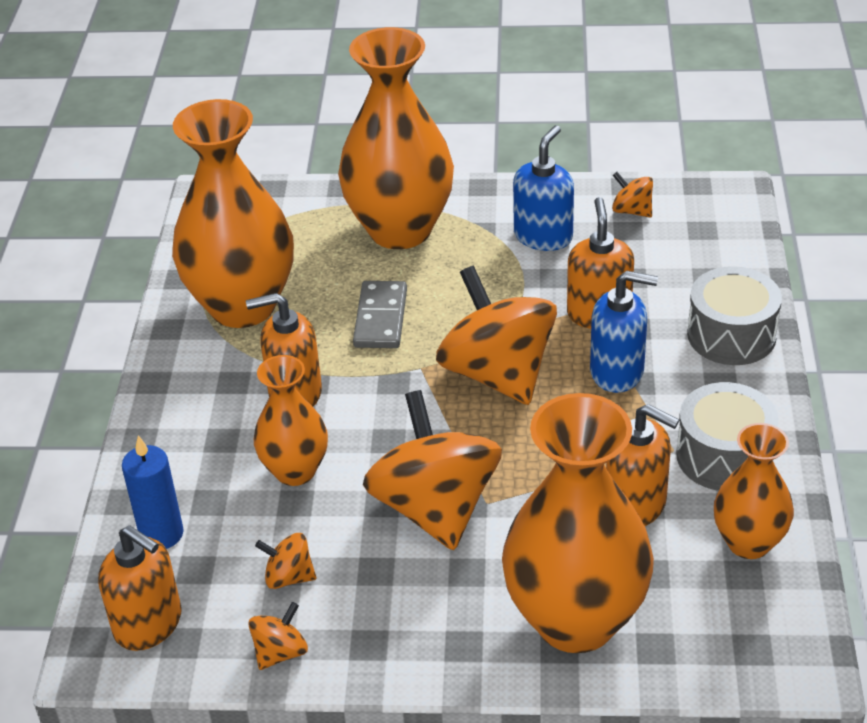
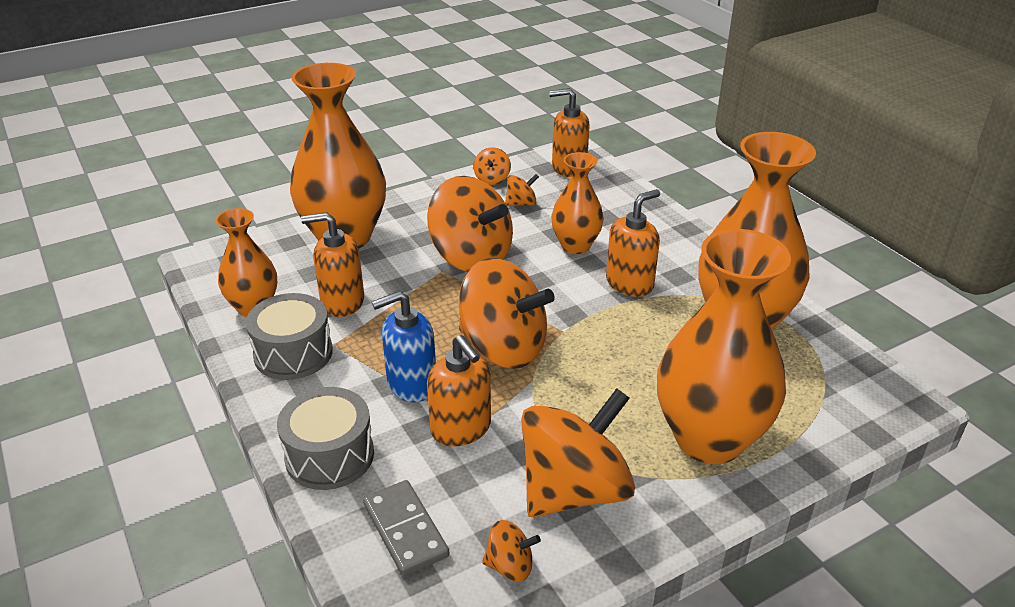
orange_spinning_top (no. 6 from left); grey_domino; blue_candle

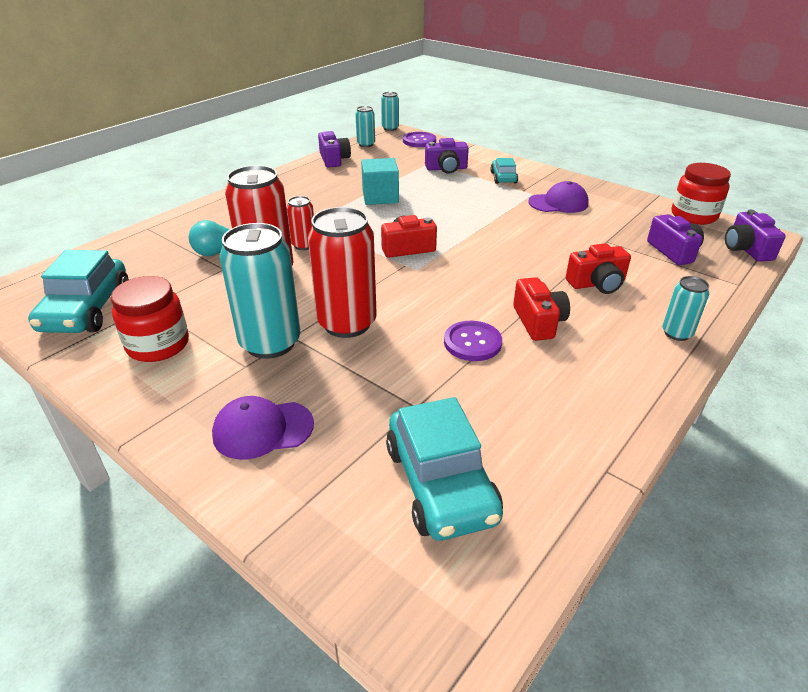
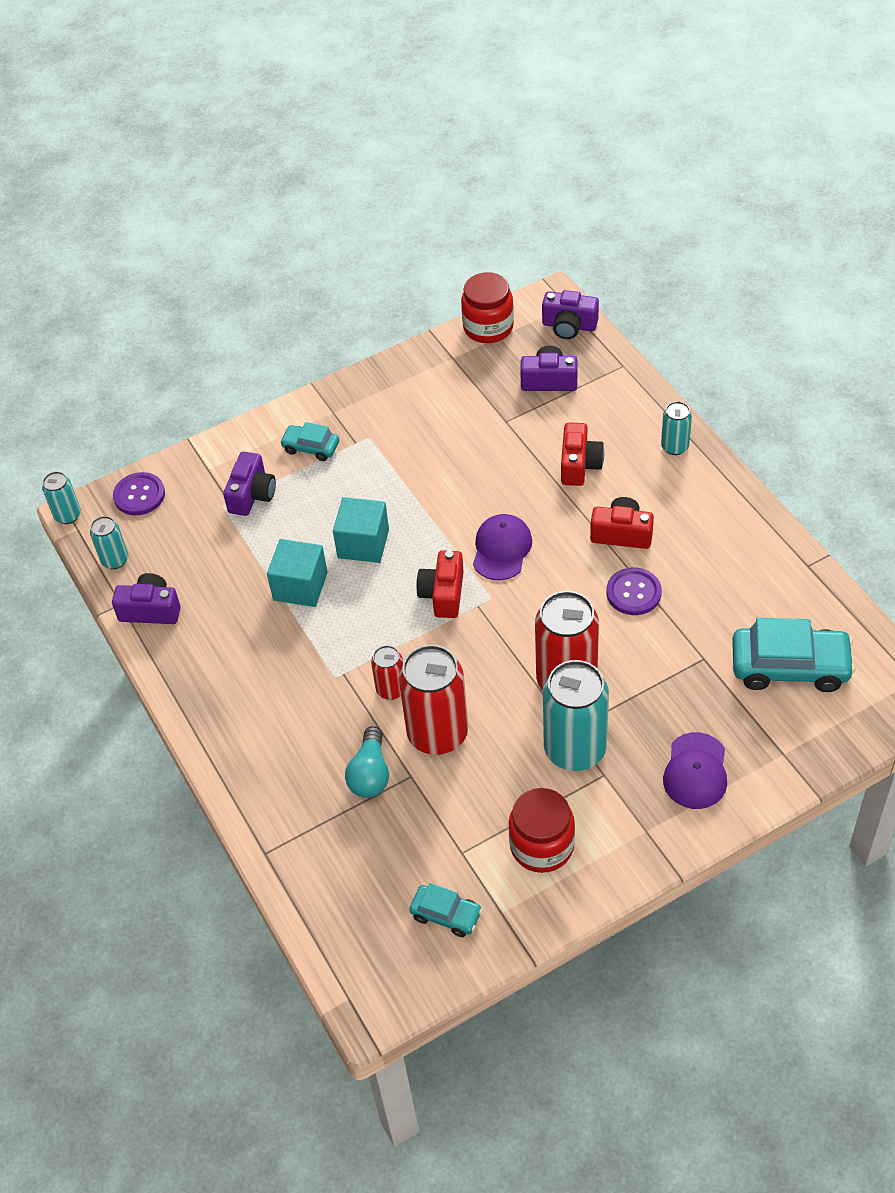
purple_cap (no. 1 from left); turquoise_car (no. 2 from left); turquoise_cube (no. 2 from left)

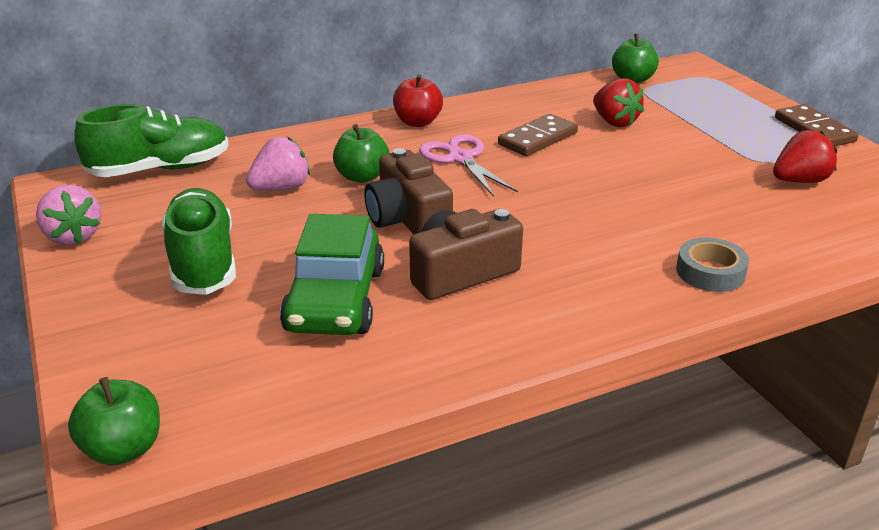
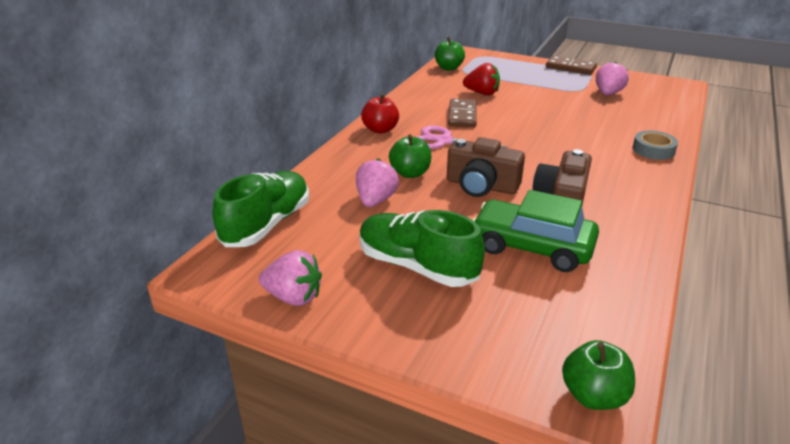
pink_strawberry (no. 3 from left); green_car

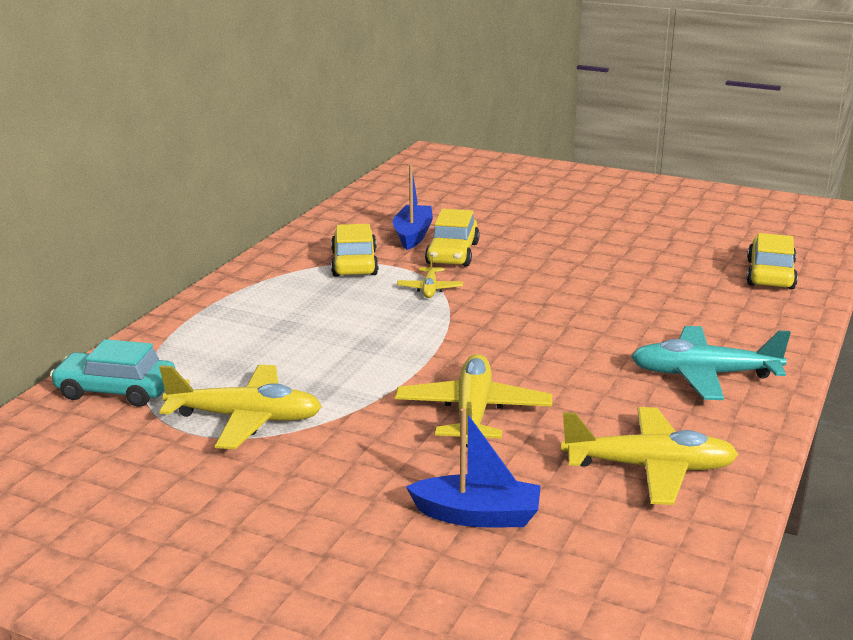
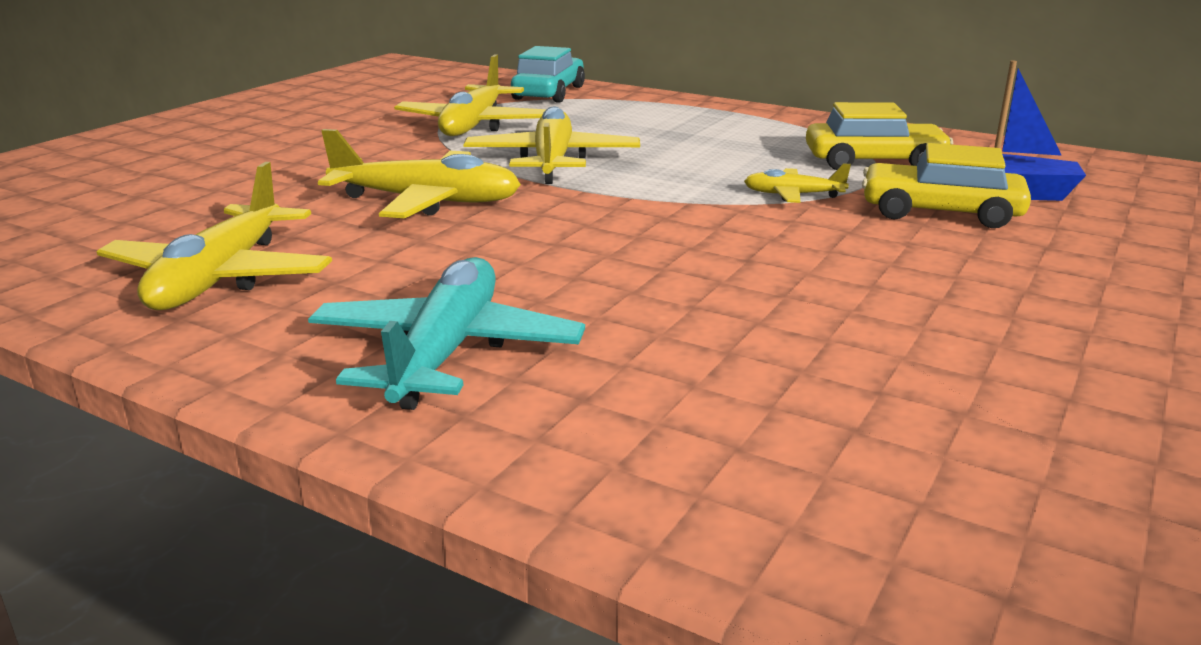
yellow_car (no. 3 from left in the first image); blue_boat (no. 2 from left in the first image); yellow_plane (no. 4 from left)

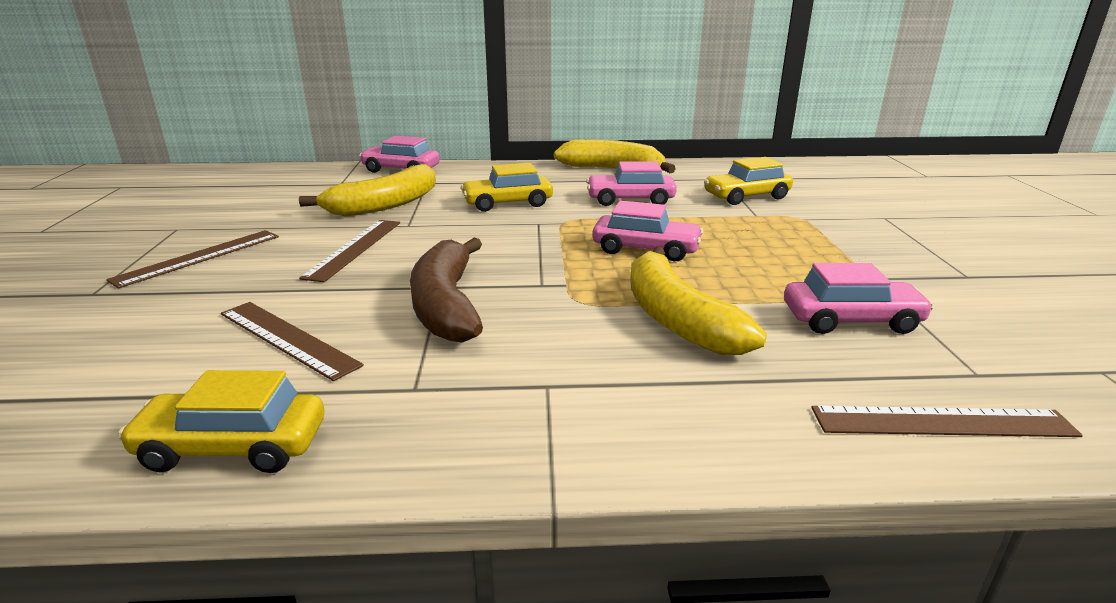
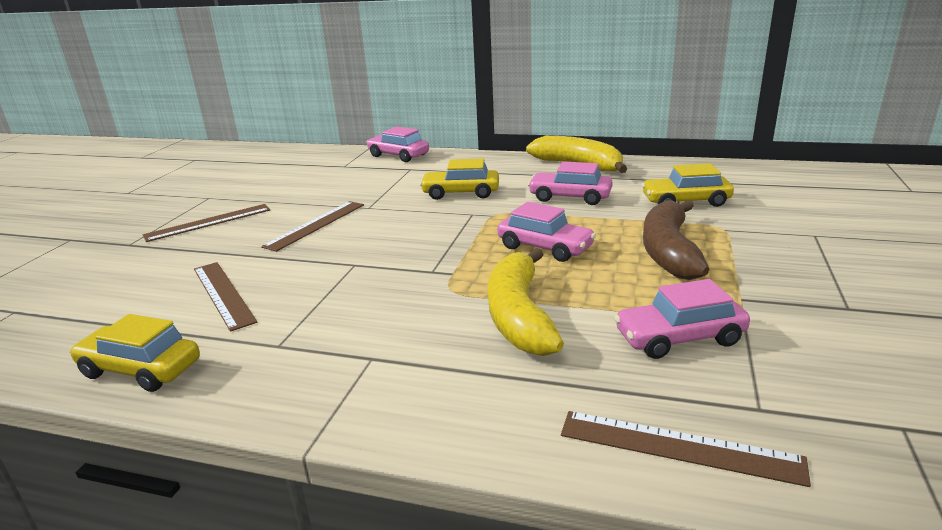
yellow_banana (no. 1 from left in the first image); brown_banana; pink_car (no. 4 from left)

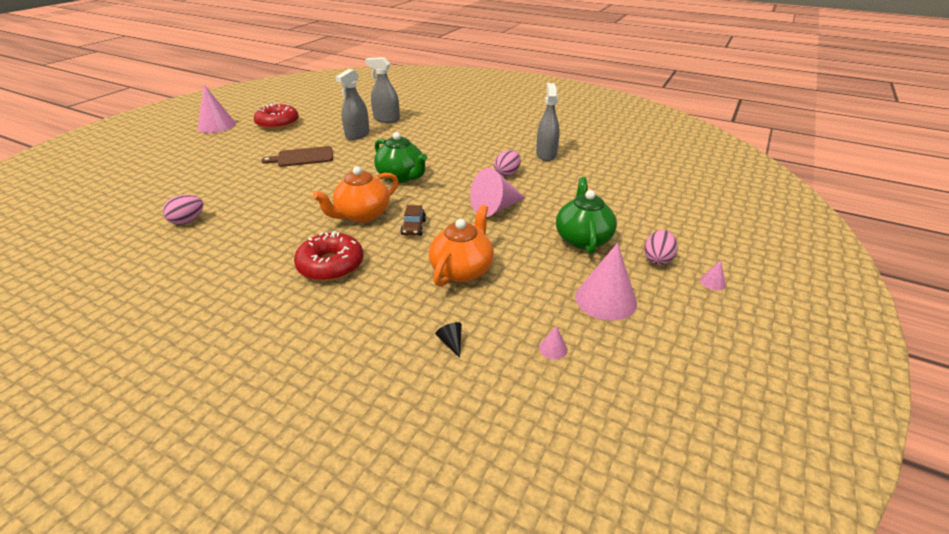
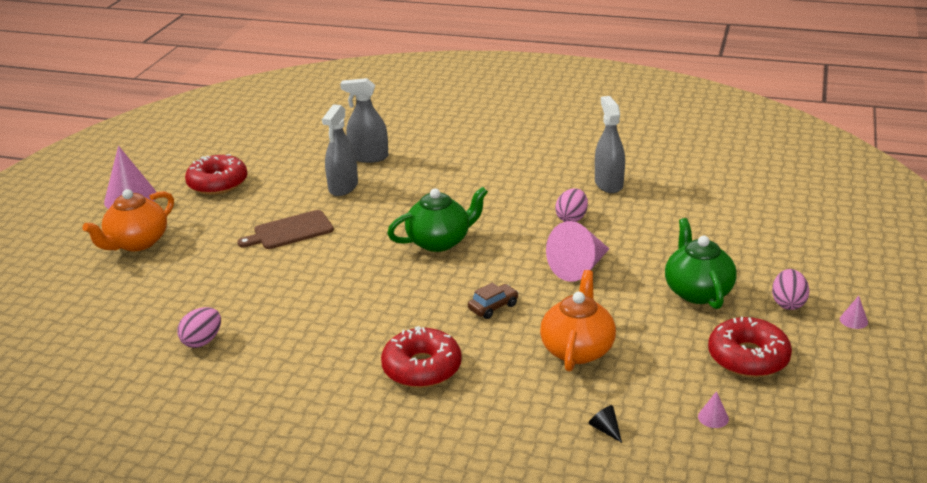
green_teapot (no. 1 from left); orange_teapot (no. 1 from left); brown_car; red_donut (no. 3 from left)

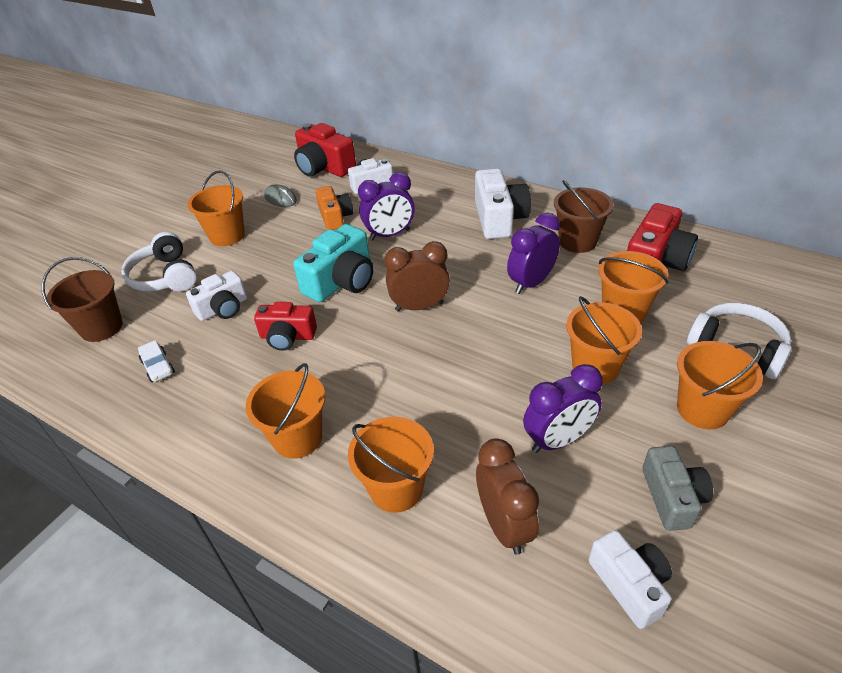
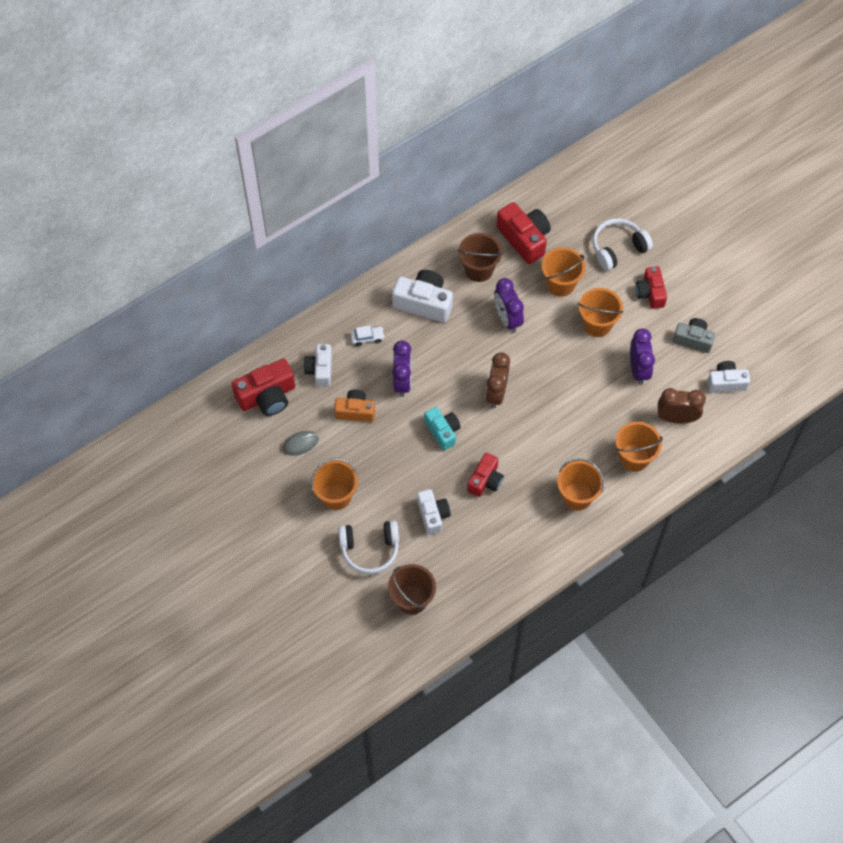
turquoise_camera; white_car; red_camera (no. 4 from left)

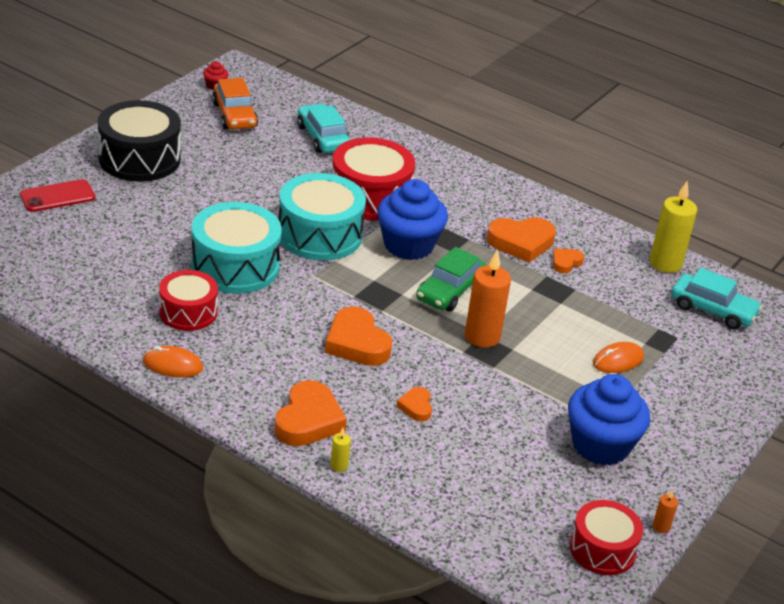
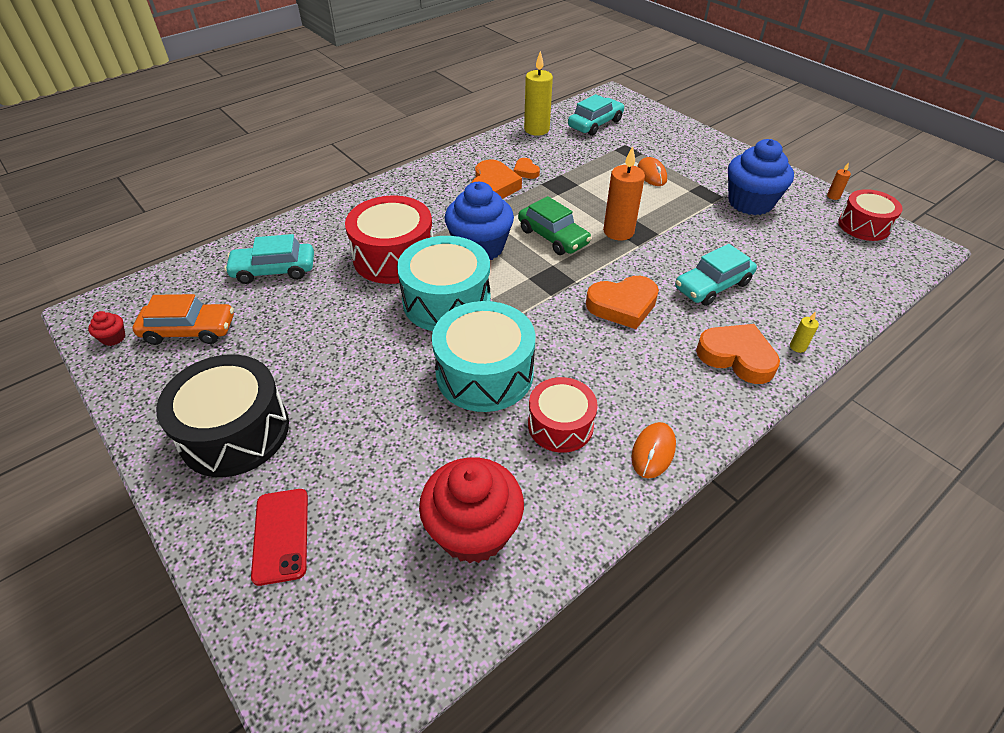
turquoise_car (no. 3 from left); red_cupcake (no. 2 from left)

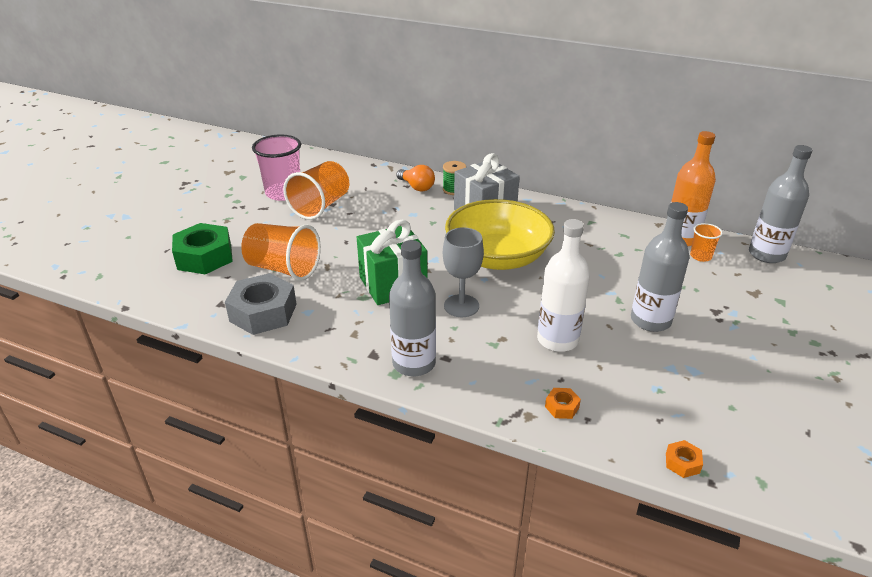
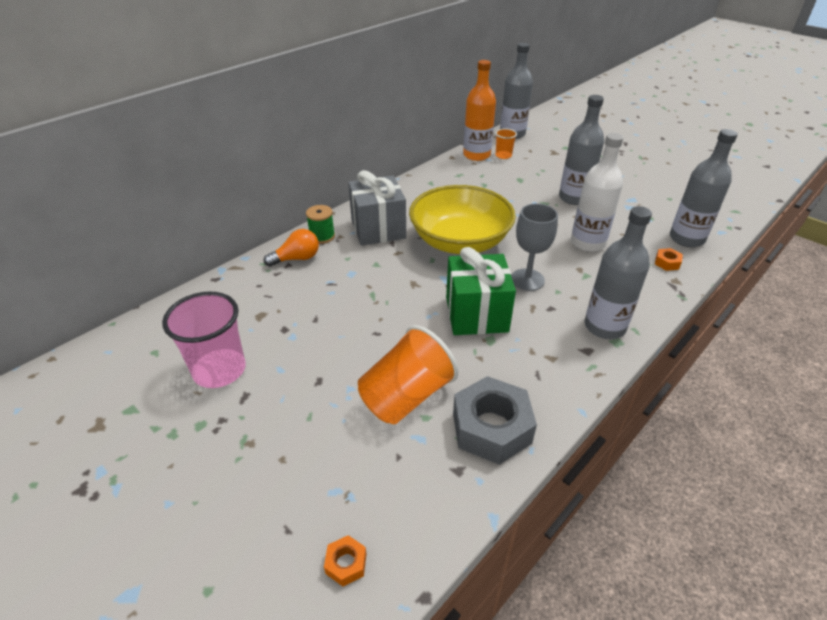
orange_cup (no. 2 from left in the first image); green_nut; orange_nut (no. 1 from left); grey_bottle (no. 4 from left)

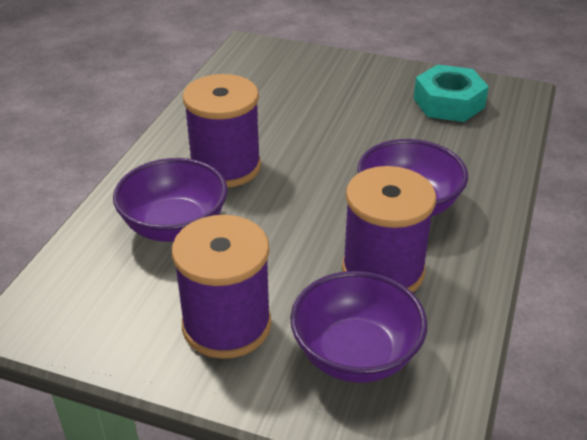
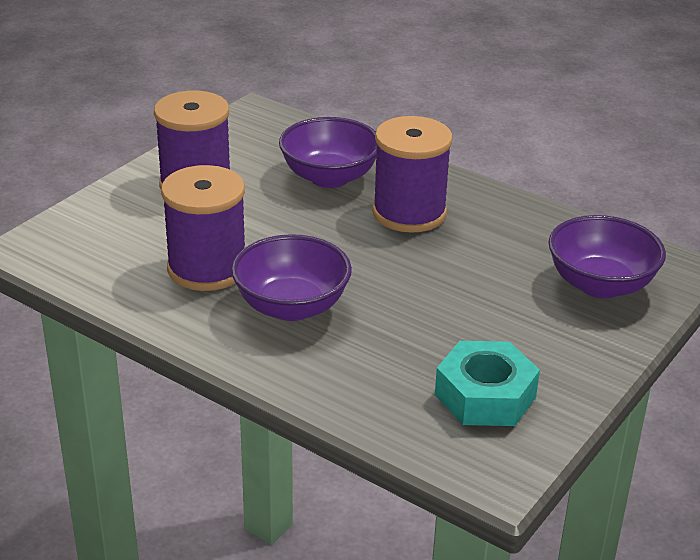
purple_bowl (no. 3 from left)

